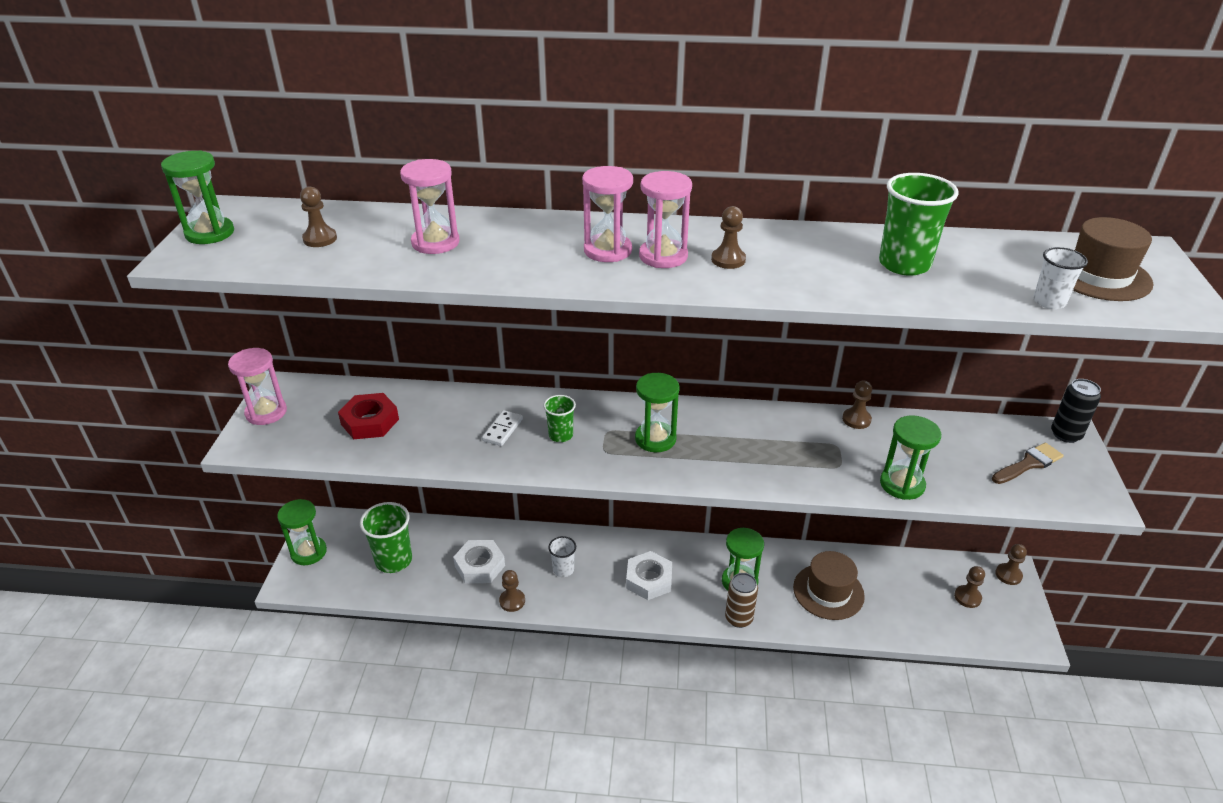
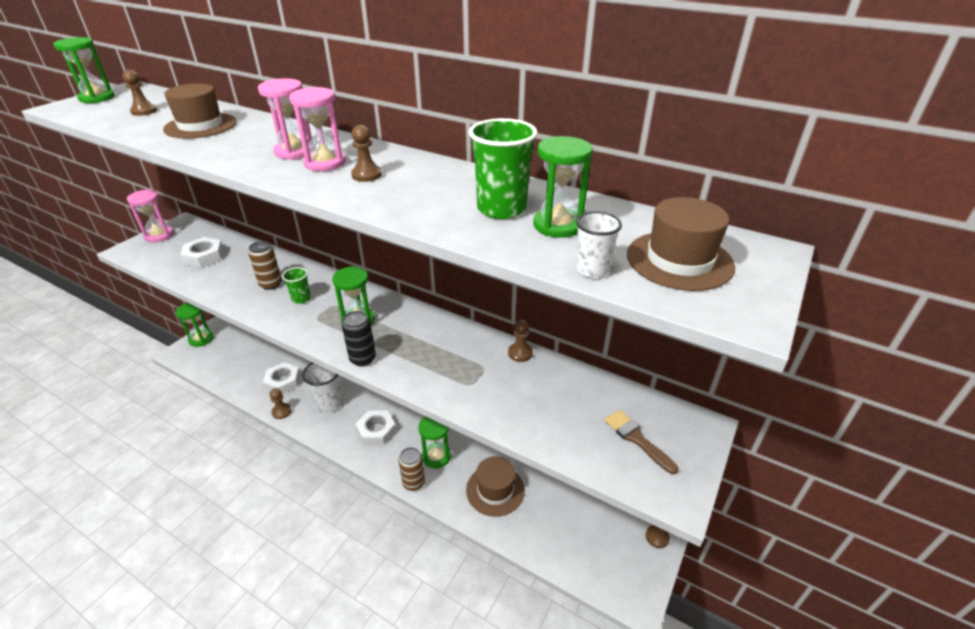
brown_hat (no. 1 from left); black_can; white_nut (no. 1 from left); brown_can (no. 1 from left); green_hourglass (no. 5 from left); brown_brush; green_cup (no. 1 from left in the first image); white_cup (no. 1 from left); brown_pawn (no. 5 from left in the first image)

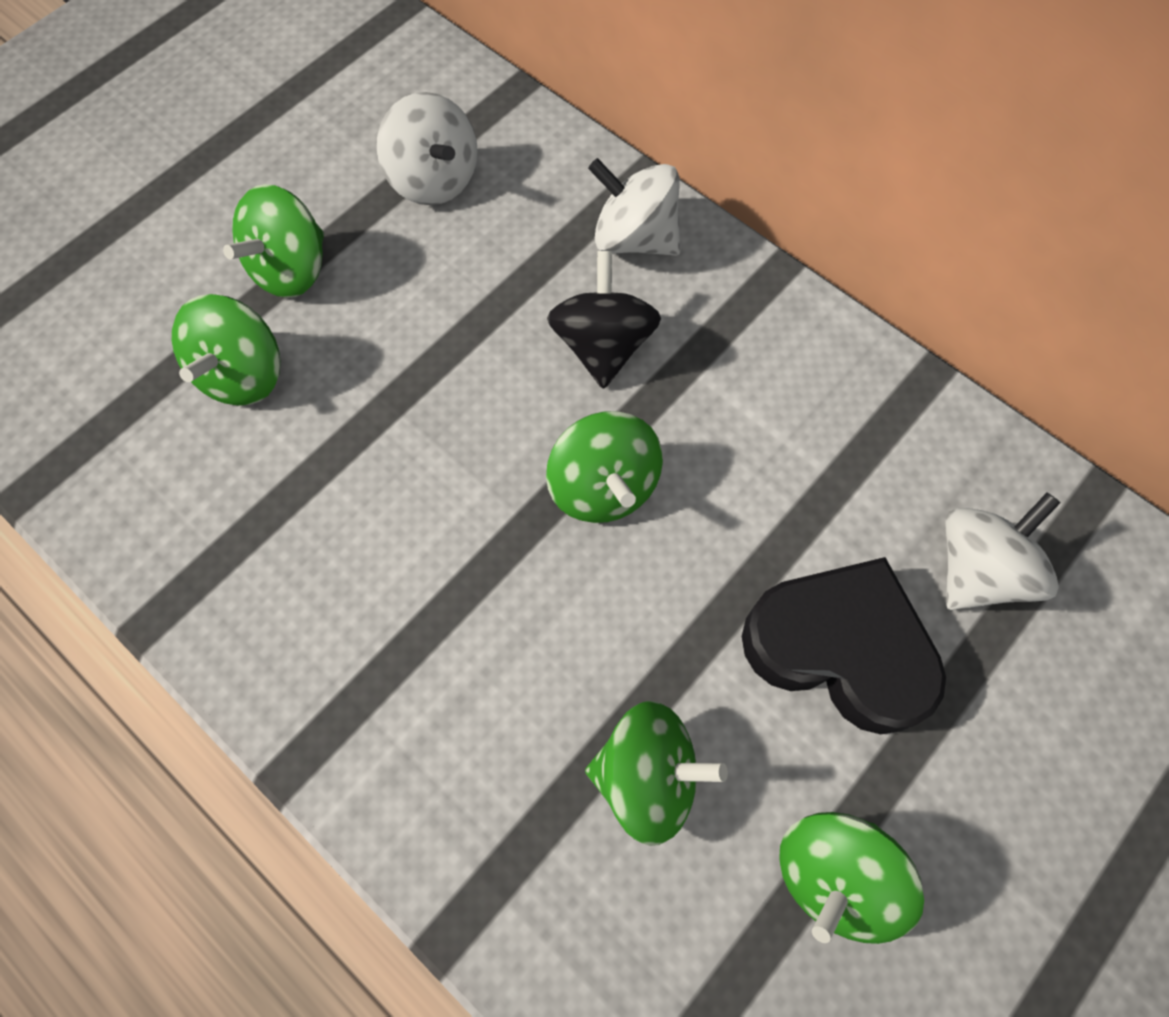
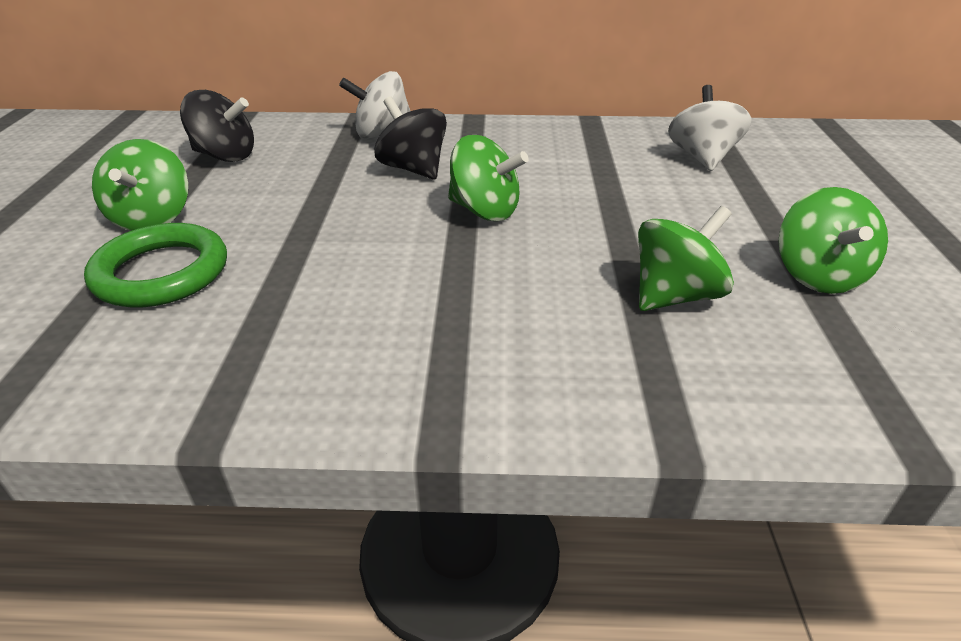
black_spinning_top (no. 1 from left); green_ring; black_heart

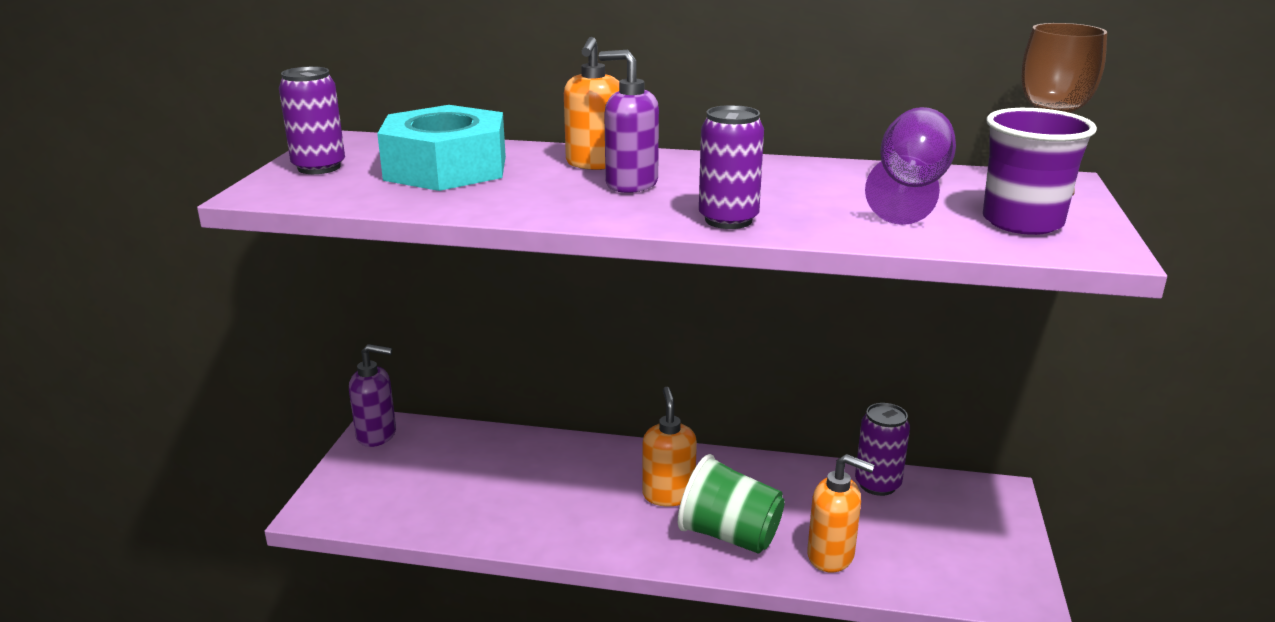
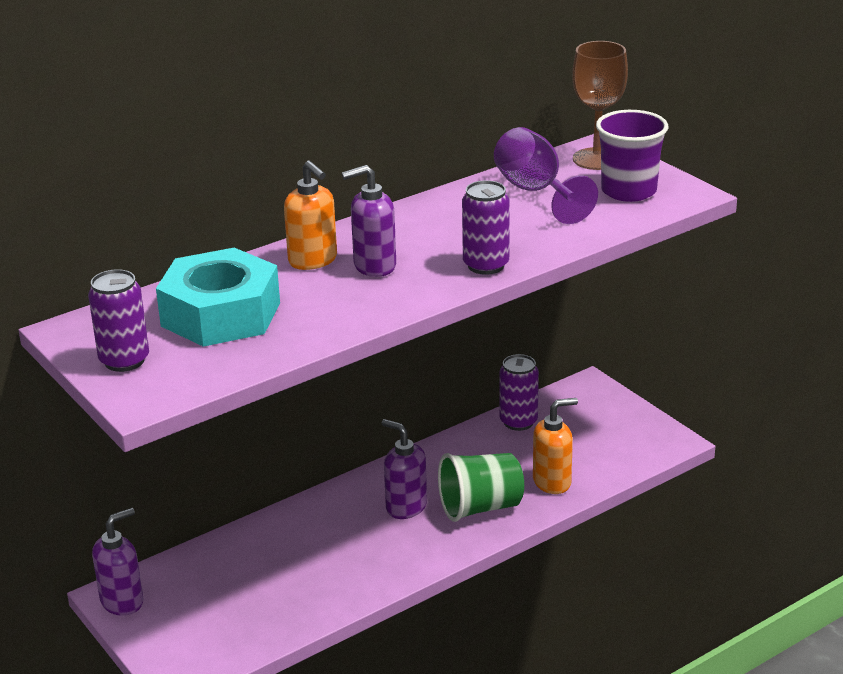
purple_soap_dispenser (no. 3 from left)

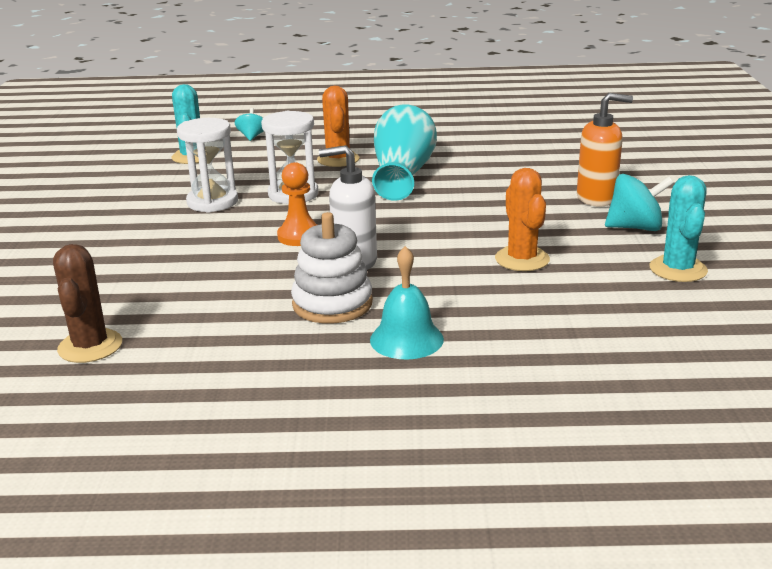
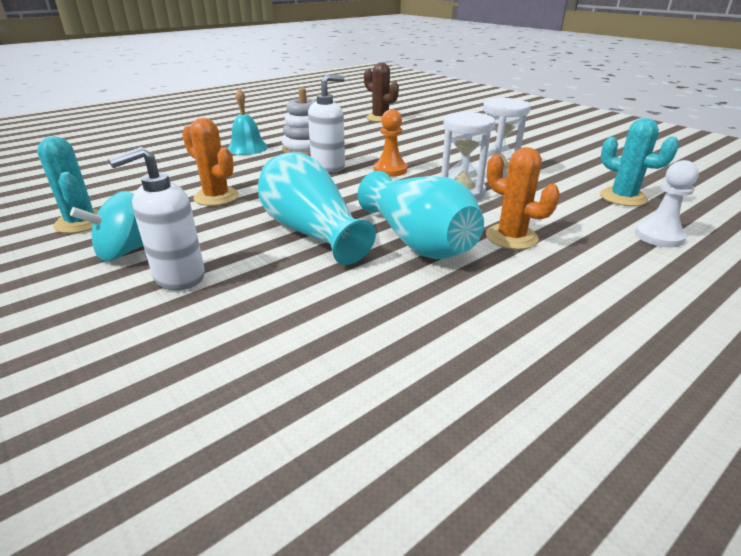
white_soap_dispenser (no. 1 from left); white_pawn; turquoise_vase (no. 1 from left)

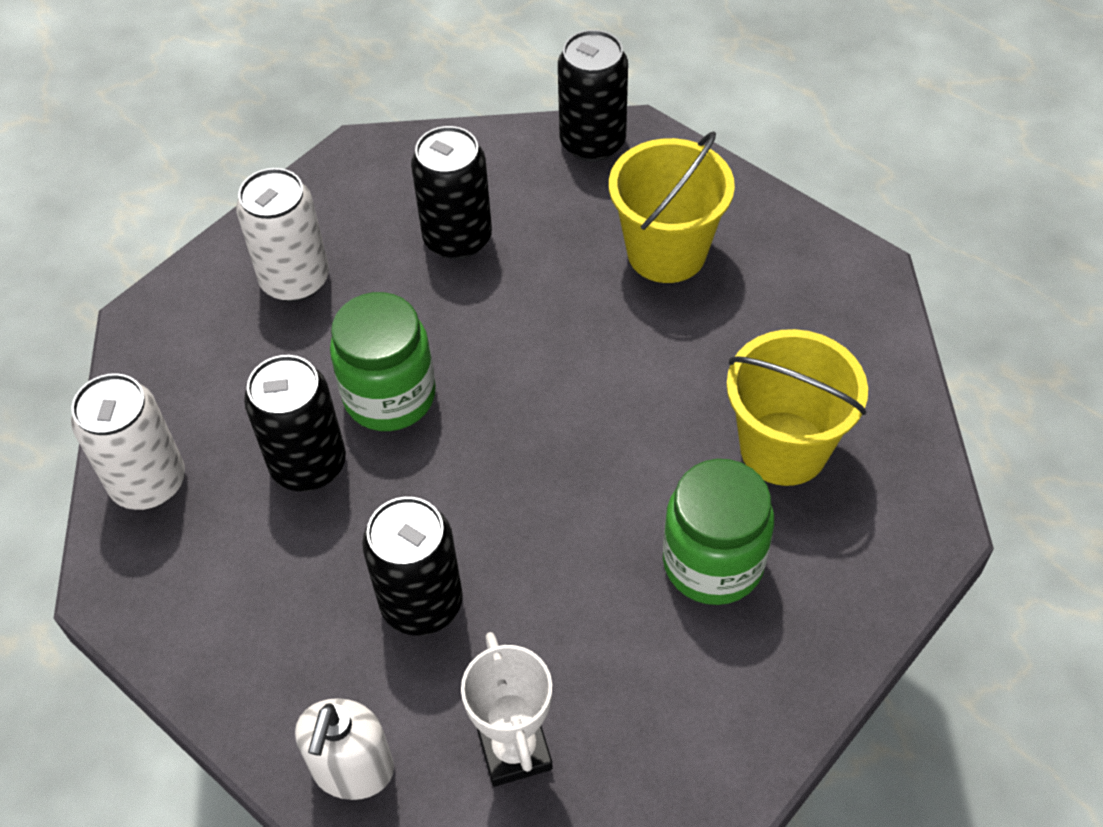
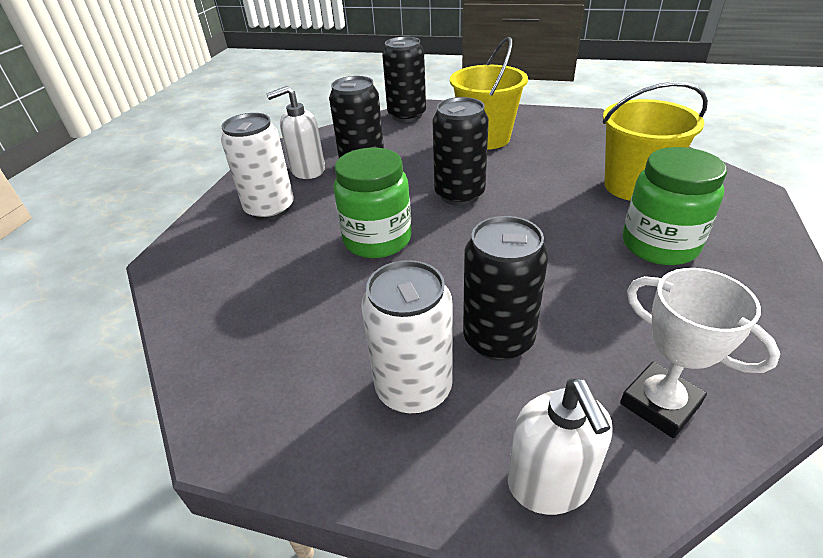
black_can (no. 3 from left); white_can (no. 2 from left); white_soap_dispenser (no. 1 from left)

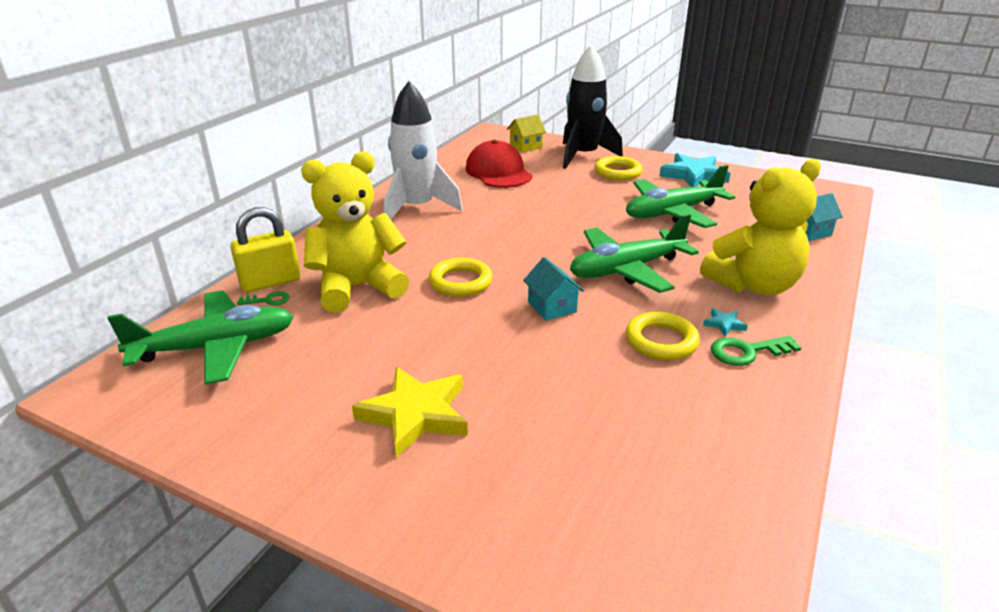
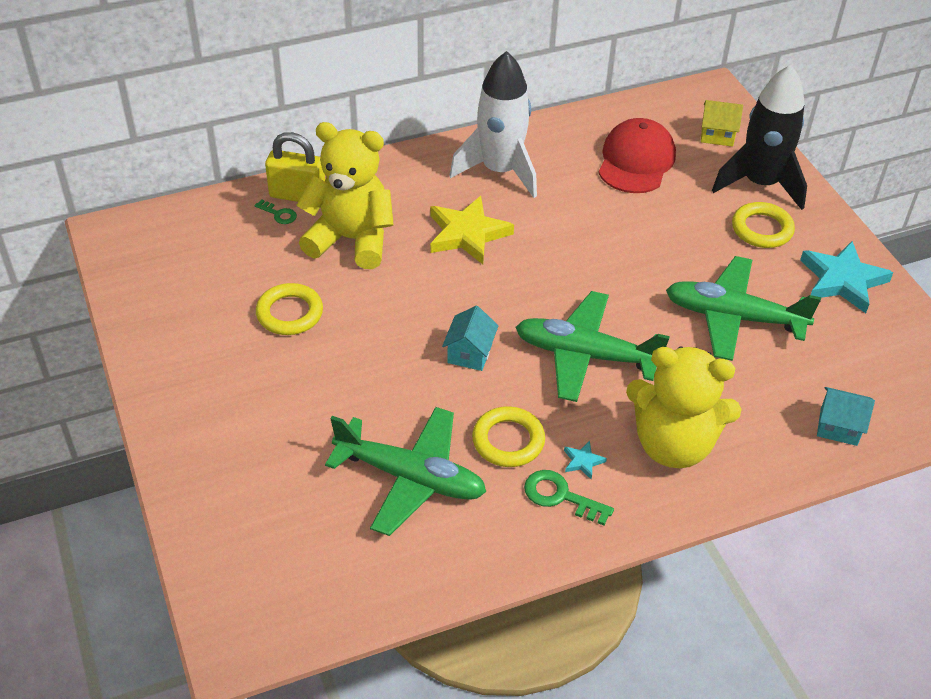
yellow_ring (no. 1 from left); green_plane (no. 1 from left); yellow_star

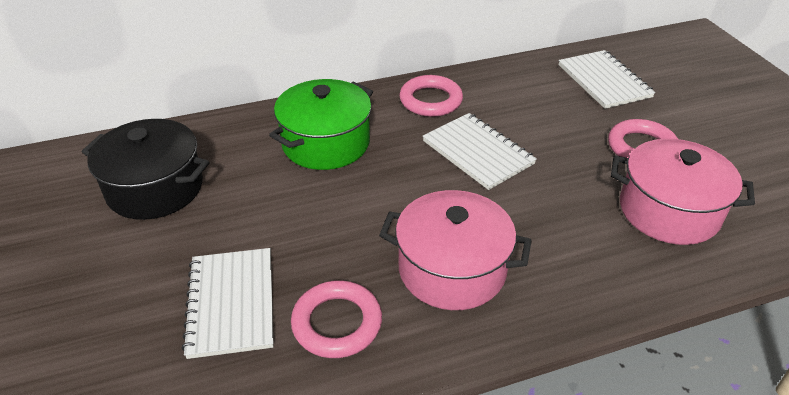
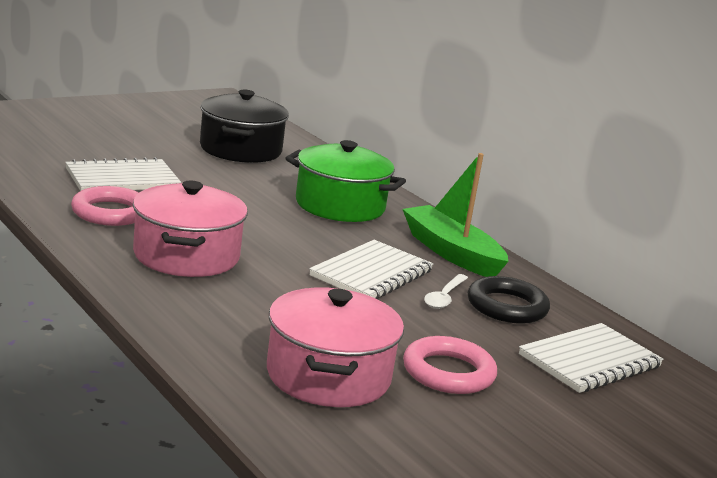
green_boat; white_spoon; black_ring

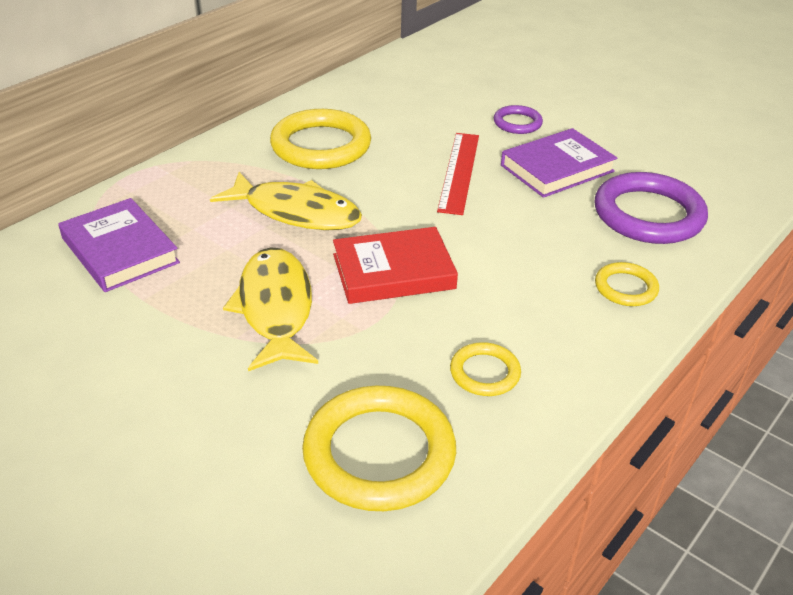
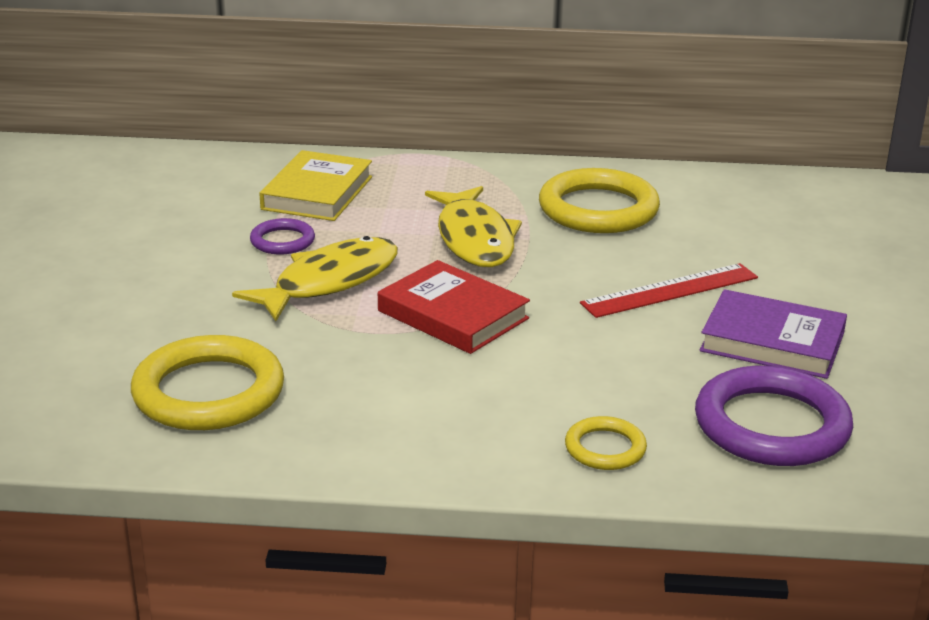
purple_ring (no. 1 from left); yellow_book; yellow_ring (no. 3 from left in the first image)

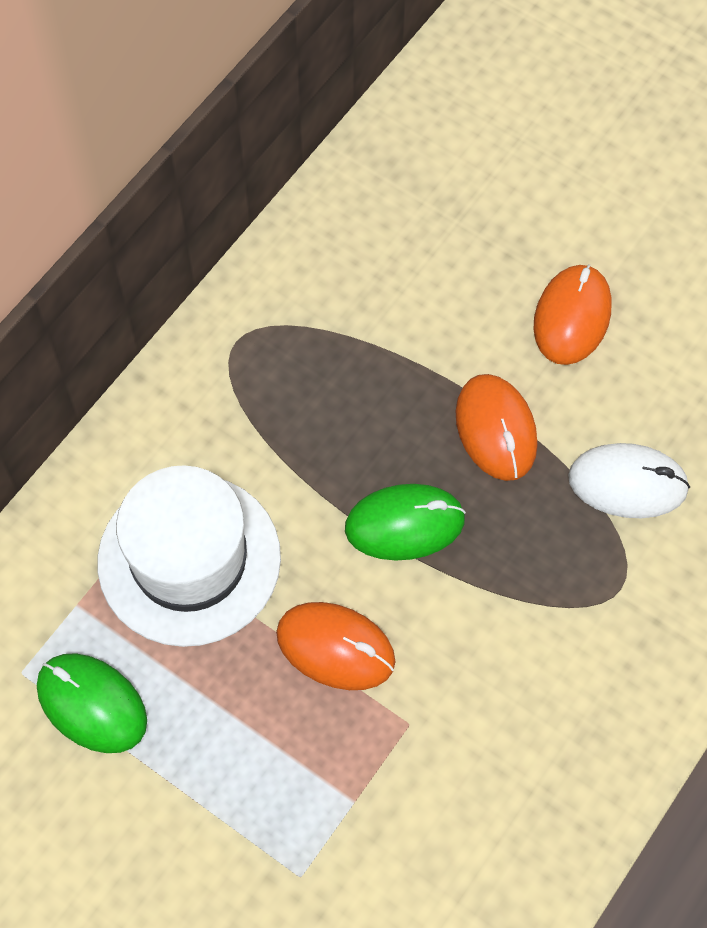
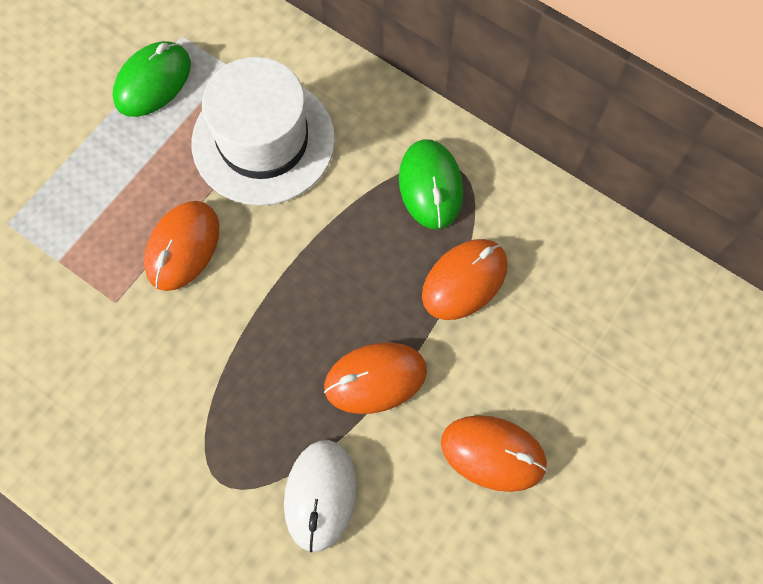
green_mouse (no. 2 from left); orange_mouse (no. 3 from left)

